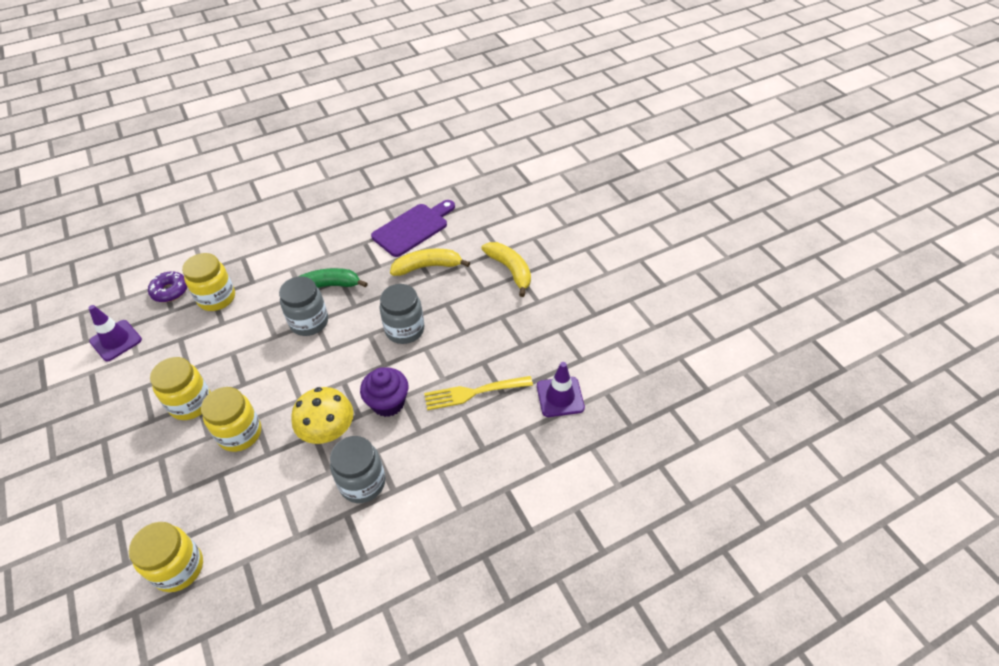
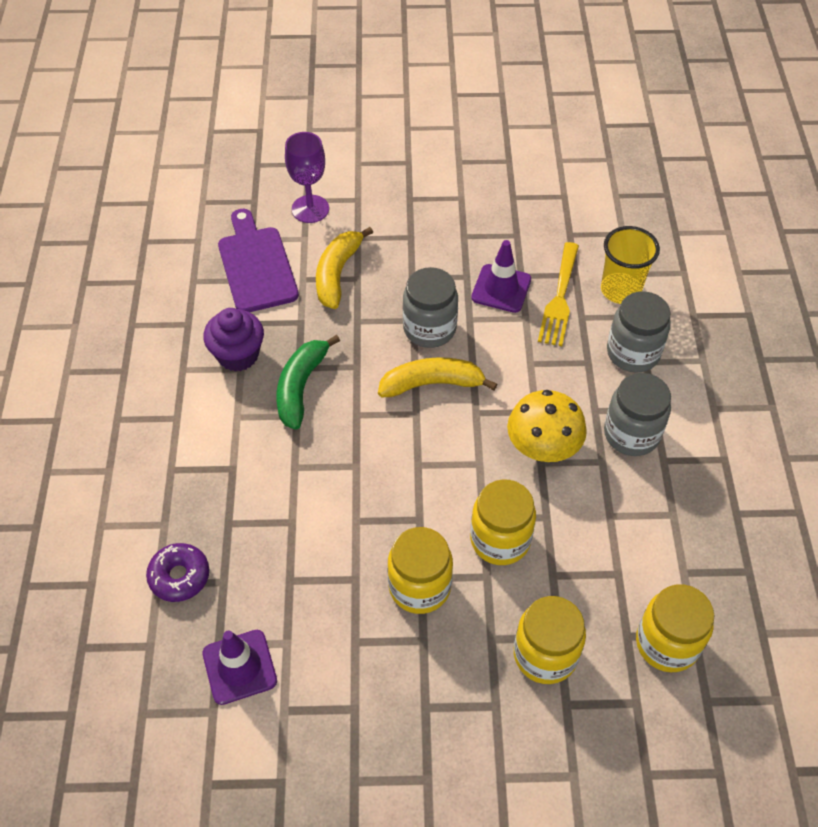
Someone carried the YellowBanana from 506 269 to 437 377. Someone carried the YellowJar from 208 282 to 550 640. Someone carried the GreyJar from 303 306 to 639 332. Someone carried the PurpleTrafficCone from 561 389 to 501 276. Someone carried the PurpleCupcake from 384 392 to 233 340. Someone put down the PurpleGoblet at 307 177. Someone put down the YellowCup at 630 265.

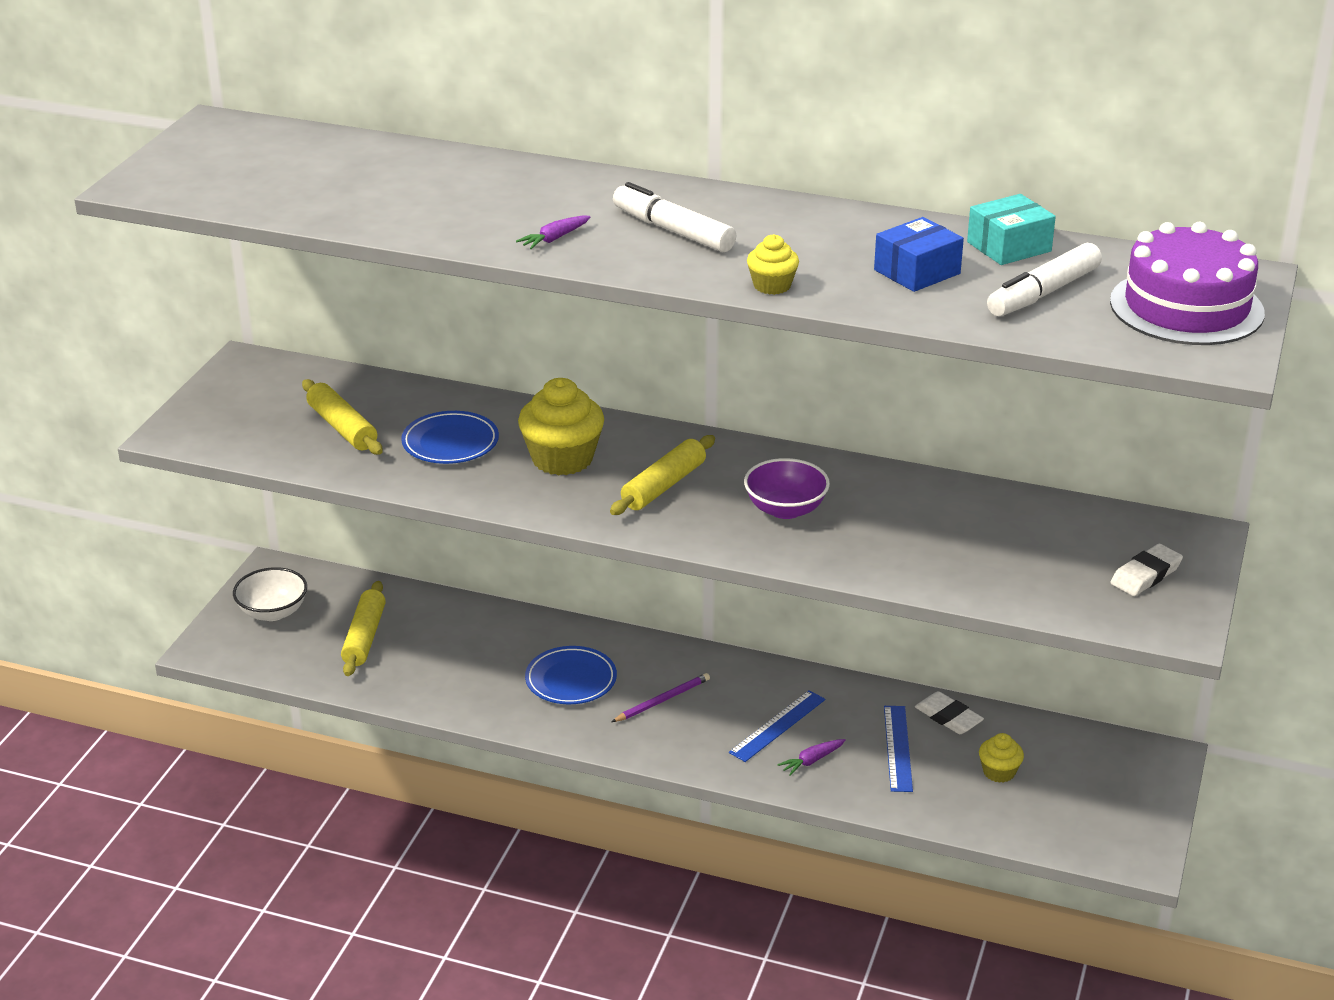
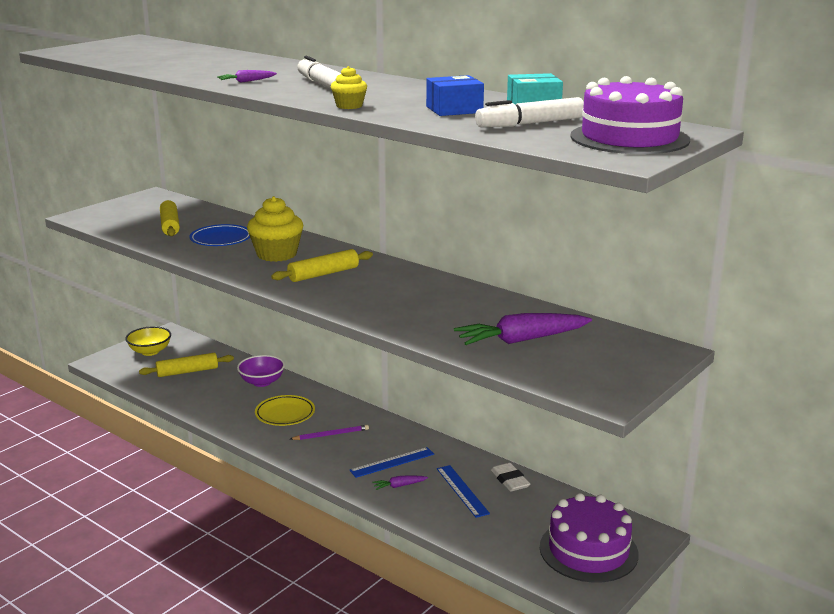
Someone carried the PurpleBowl from 787 488 to 261 371. Someone took away the WhiteEraser at 1146 570. Someone repainted the WhiteBowl at 270 594, which became the YellowBowl at 148 341. Someone rotated the YellowRollingPin at 363 628 by 45 degrees clockwise. Someone repainted the BluePlate at 571 675, which became the YellowPlate at 285 410. Someone rotated the BlueRuler at 898 749 by 45 degrees counterclockwise. Someone took away the YellowCupcake at 1001 758. Someone put down the PurpleCarrot at 523 329. Someone put down the PurpleCake at 589 538.

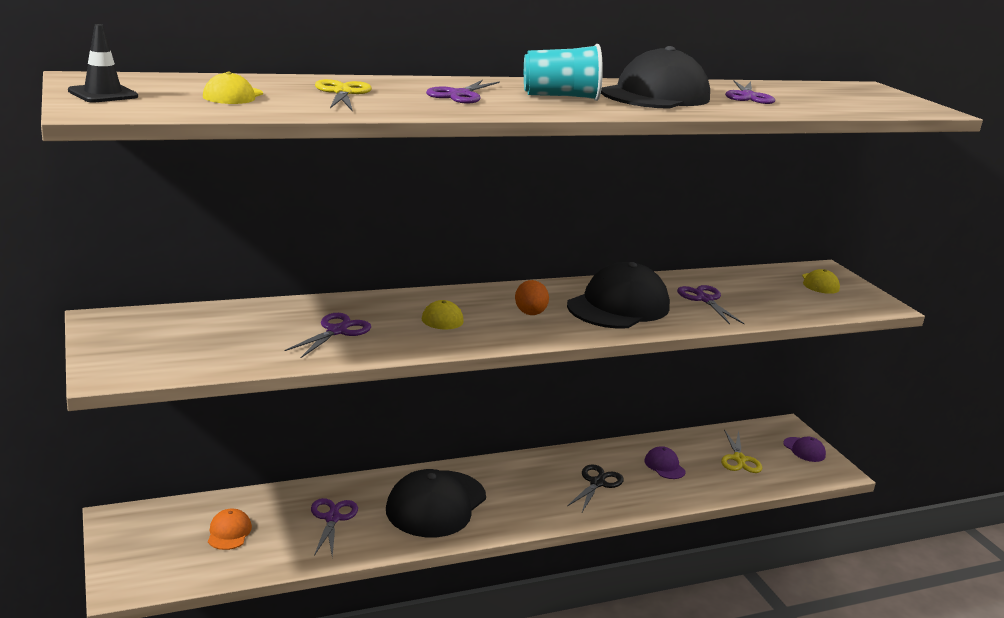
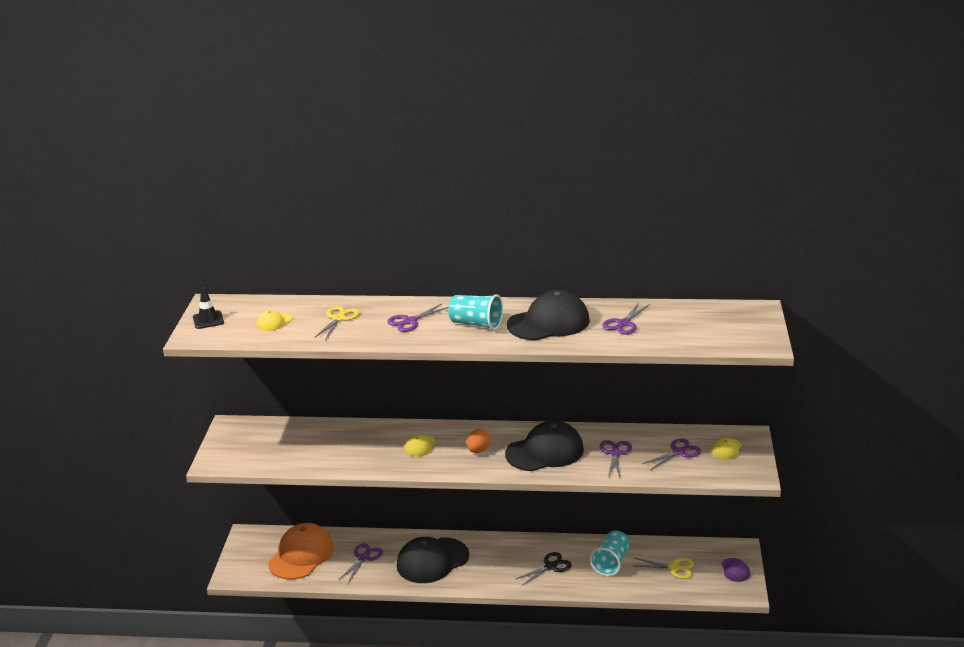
Someone carried the PurpleScissors from 327 336 to 671 454. Someone rotated the YellowScissors at 741 451 by 105 degrees counterclockwise. Someone swapped the PurpleCap at 664 462 for the TurquoiseCup at 610 553. Someone scaled the OrangeCap at 230 529 by 2.21.

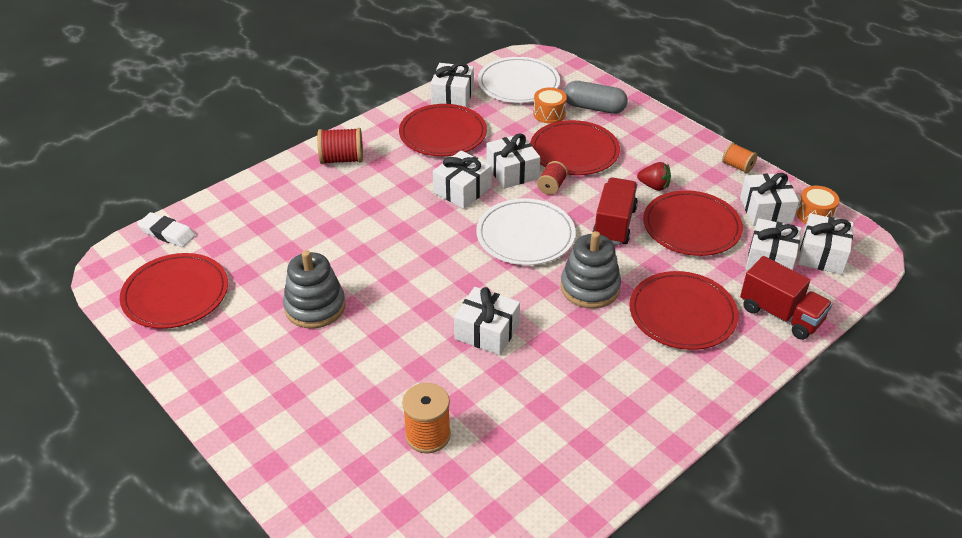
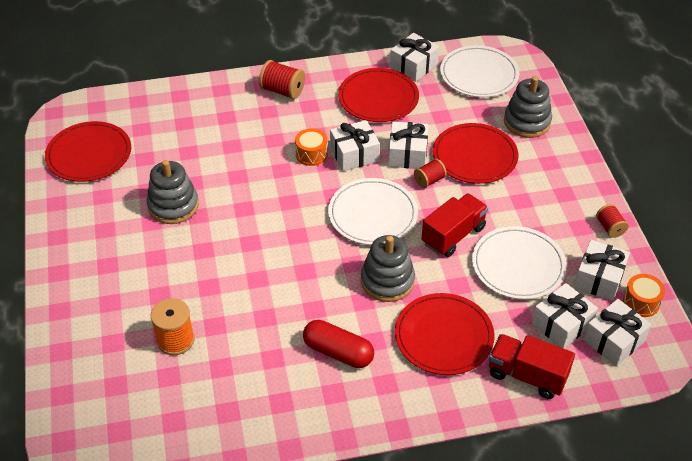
Someone swapped the GreyCapsule at 596 97 for the GreyStackingToy at 528 107. Someone carried the OrangeDrum from 550 105 to 311 147. Someone repainted the OrangeSpool at 739 158, which became the RedSpool at 612 221. Someone took away the RedStrawberry at 654 176. Someone repainted the RedPlate at 693 223, which became the WhitePlate at 519 263. Someone took away the WhiteEraser at 167 229. Someone rotated the RedTruck at 786 298 by 135 degrees clockwise. Someone took away the WhiteGift at 487 321. Someone put down the RedCapsule at 338 344.

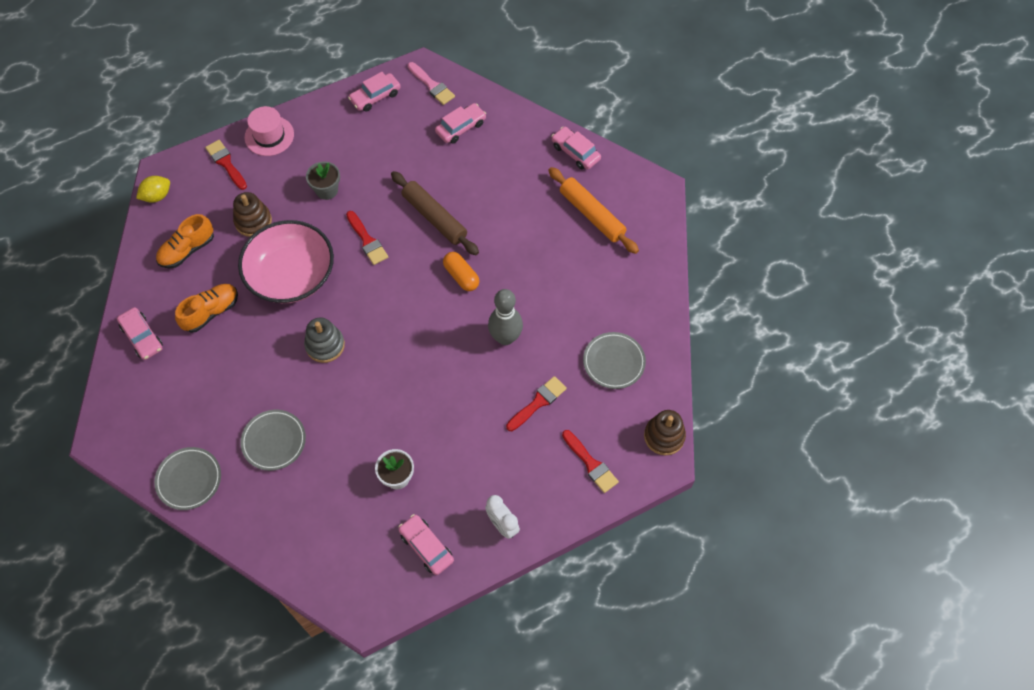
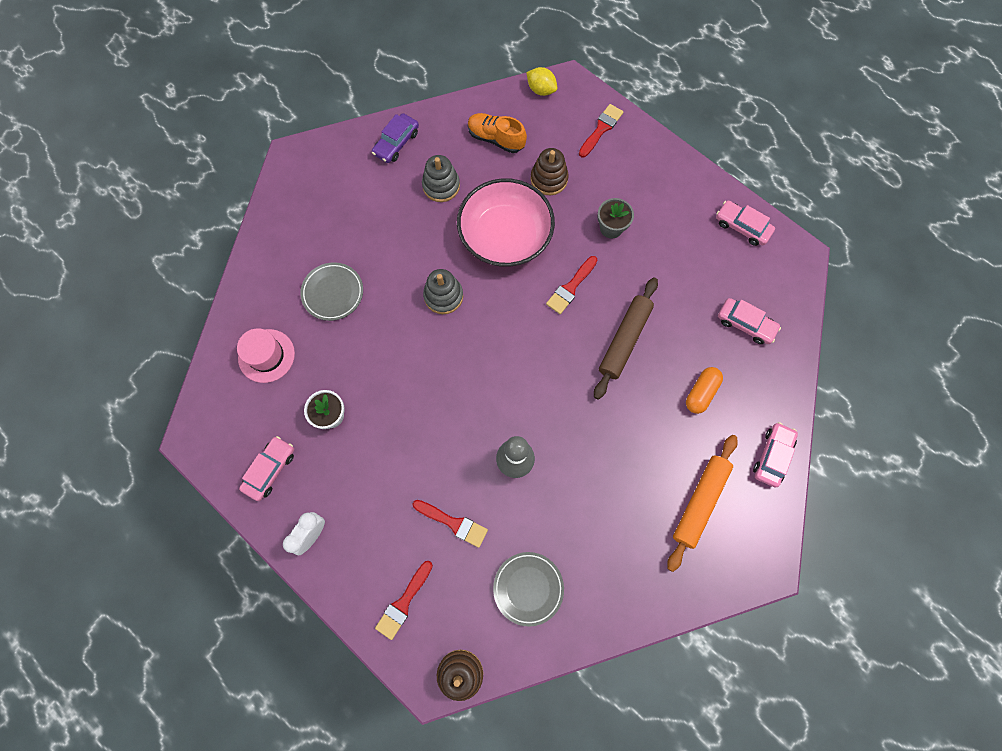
Someone took away the PinkBrush at 431 83. Someone carried the PinkHat from 269 131 to 266 355. Someone carried the OrangeCapsule from 461 271 to 704 390. Someone swapped the OrangeShoe at 206 308 for the GreyStackingToy at 441 178. Someone repainted the PinkCar at 140 333, which became the PurpleCar at 395 138. Someone took away the GreyPlate at 187 478.

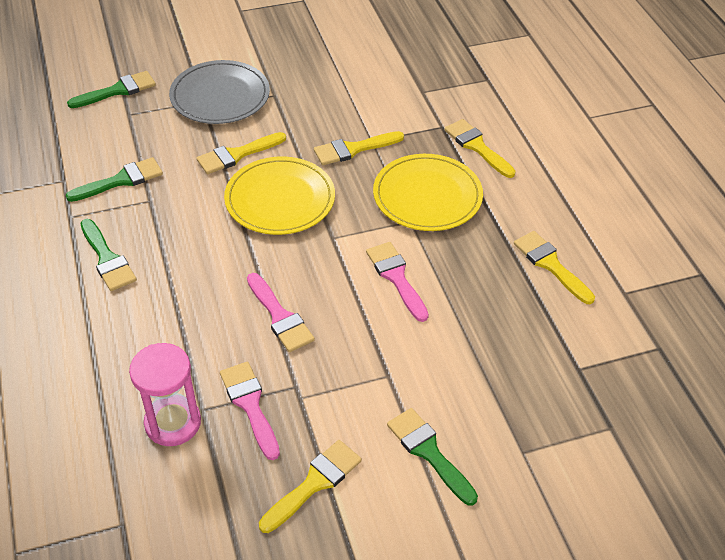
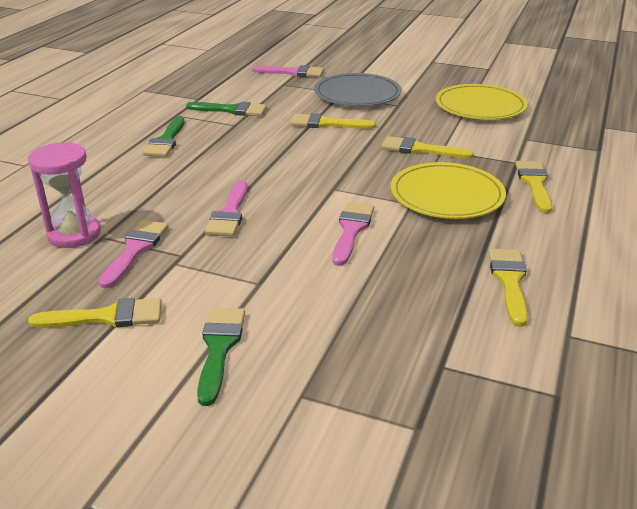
Someone repainted the GreenBrush at 111 89, which became the PinkBrush at 288 71. Someone carried the YellowPlate from 279 195 to 482 102.

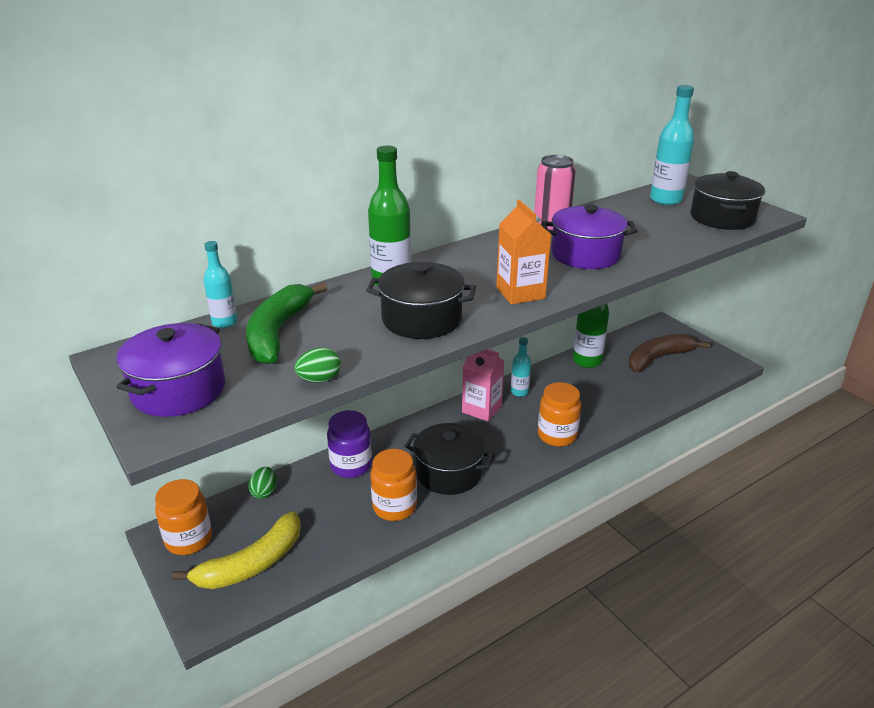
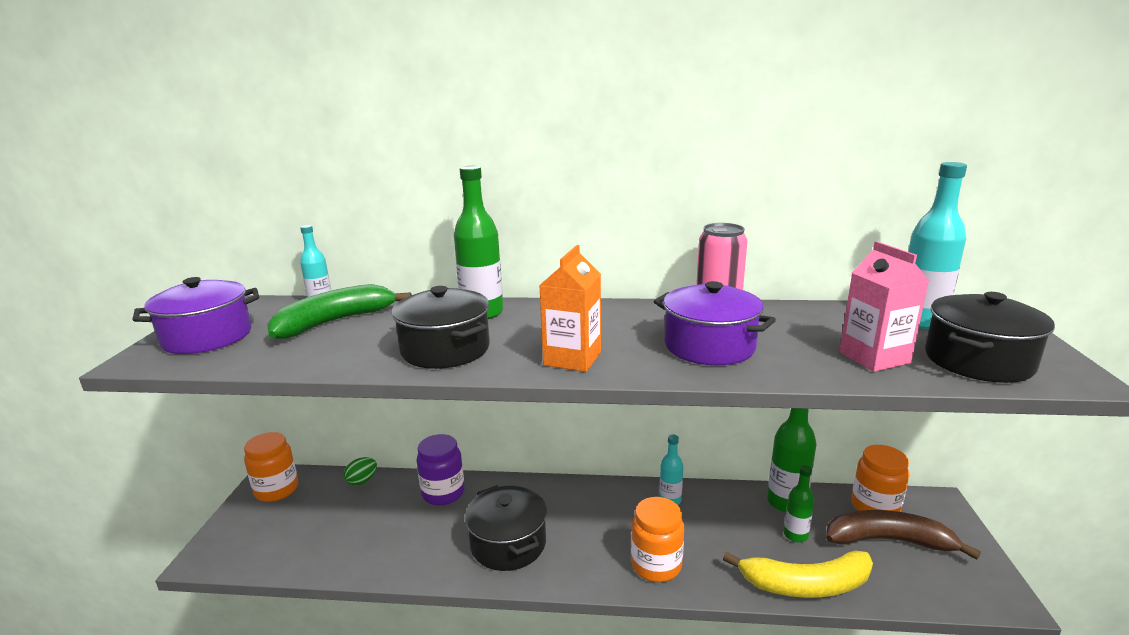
Someone took away the GreenEgg at 317 365. Someone carried the PinkCarton from 483 385 to 884 306. Someone carried the OrangeJar from 393 485 to 880 478. Someone carried the YellowBanana from 236 550 to 798 574. Someone put down the GreenBottle at 799 503.

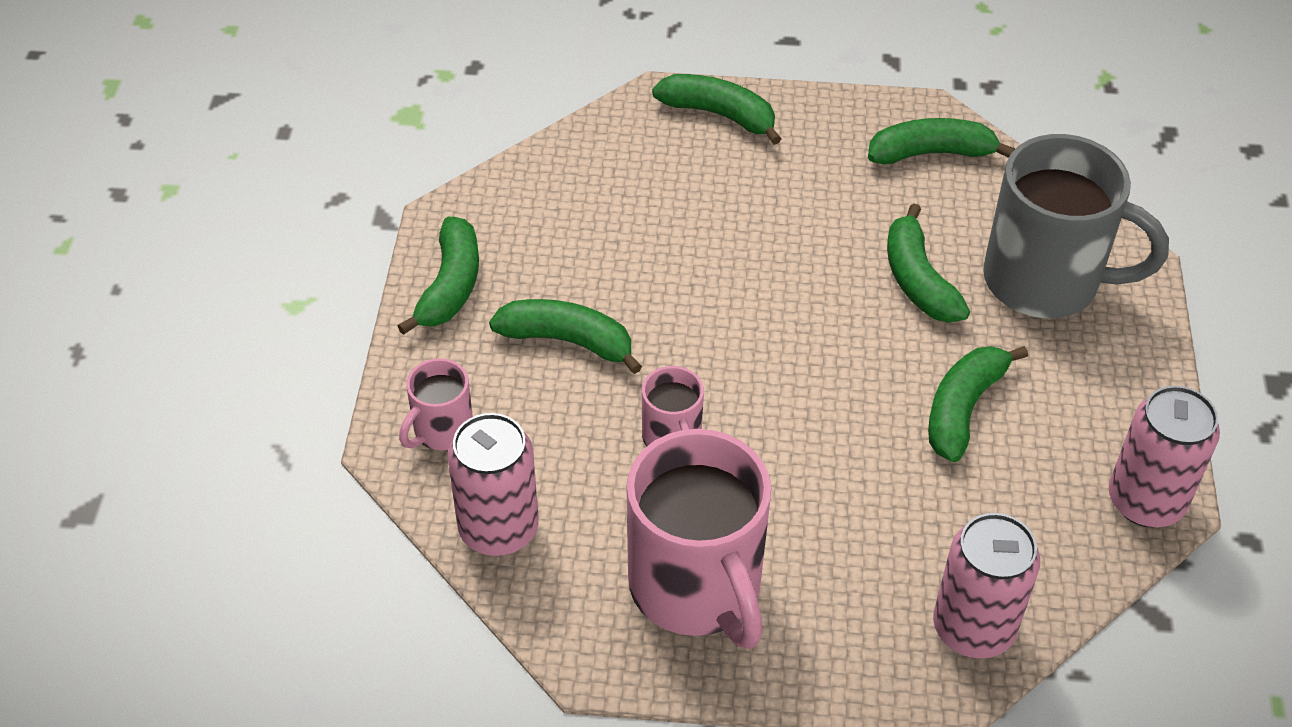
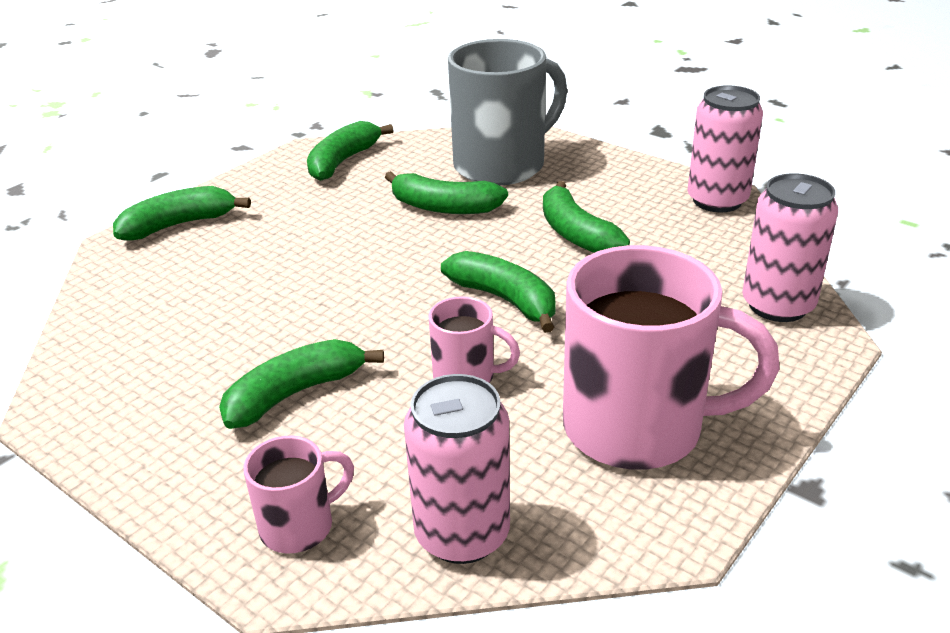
Someone carried the GreenBanana from 438 276 to 498 292. Someone rotated the PinkMug at 436 404 by 105 degrees counterclockwise.

